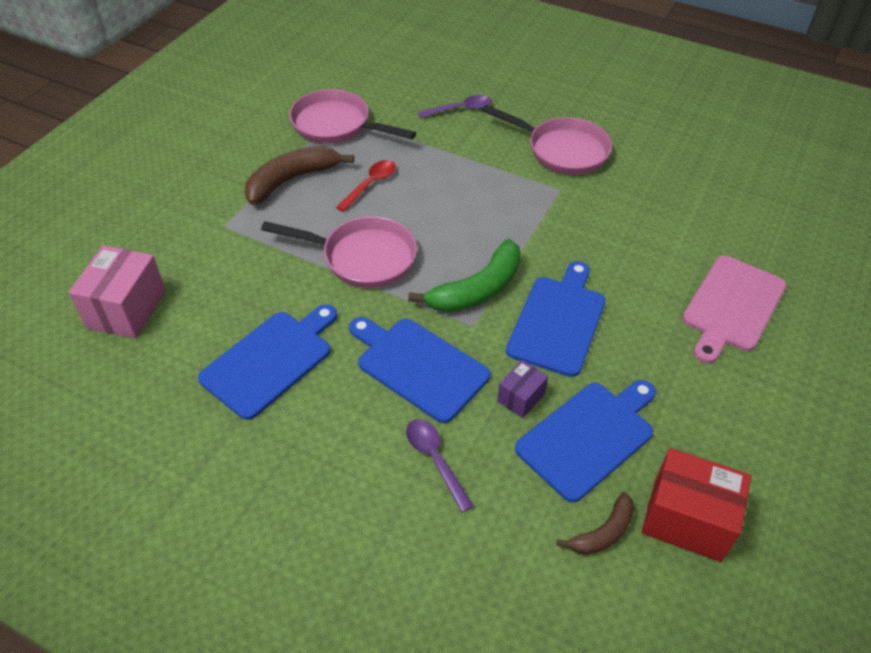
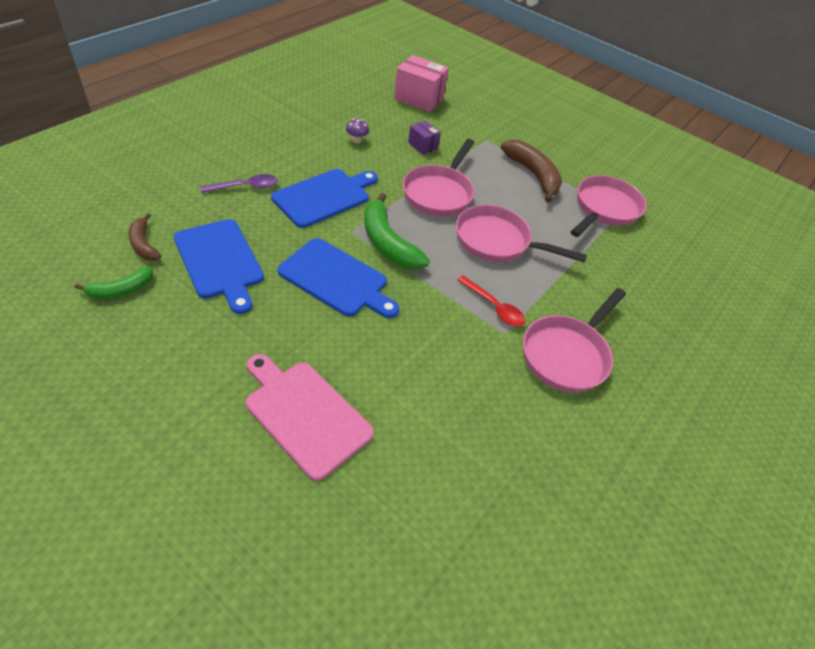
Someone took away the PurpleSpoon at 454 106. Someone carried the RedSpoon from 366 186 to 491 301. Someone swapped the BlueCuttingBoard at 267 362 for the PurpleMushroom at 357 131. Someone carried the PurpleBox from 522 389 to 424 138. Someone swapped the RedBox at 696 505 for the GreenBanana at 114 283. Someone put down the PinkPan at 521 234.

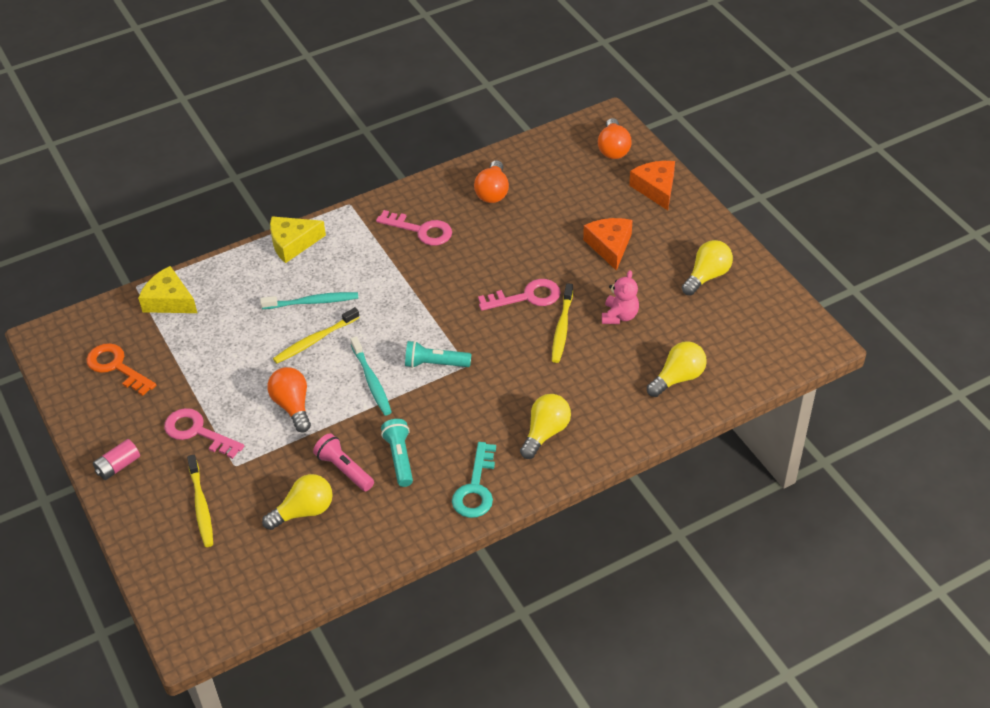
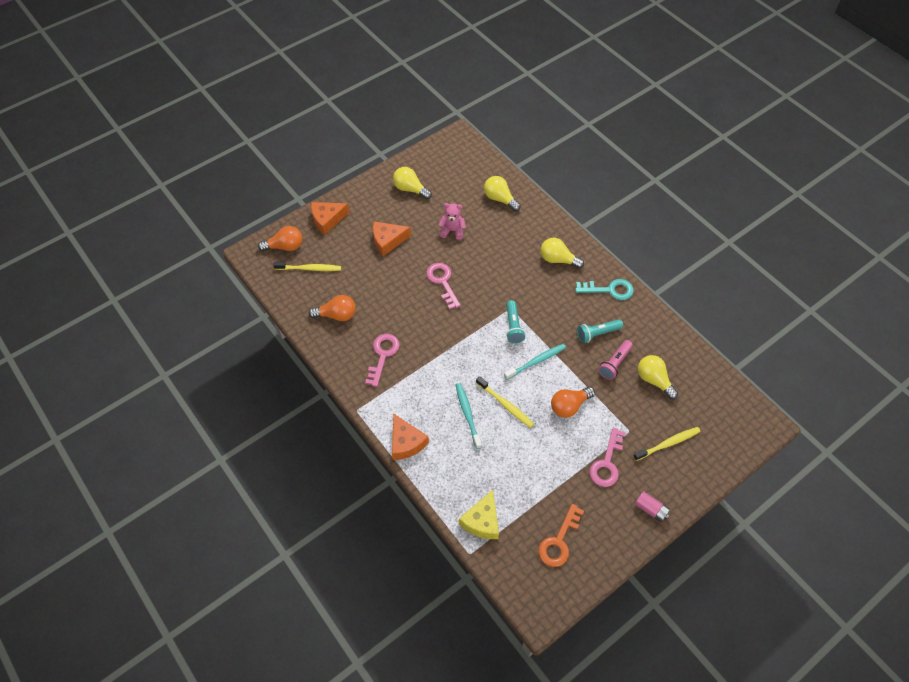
Someone repainted the YellowCheese at 298 239, which became the OrangeCheese at 410 437. Someone carried the YellowToothbrush from 562 323 to 307 266.

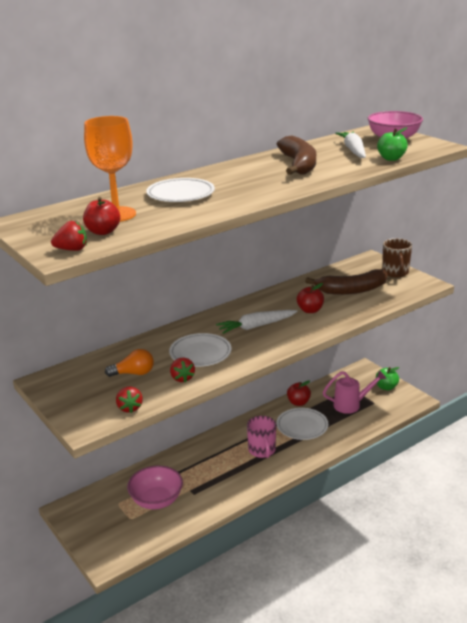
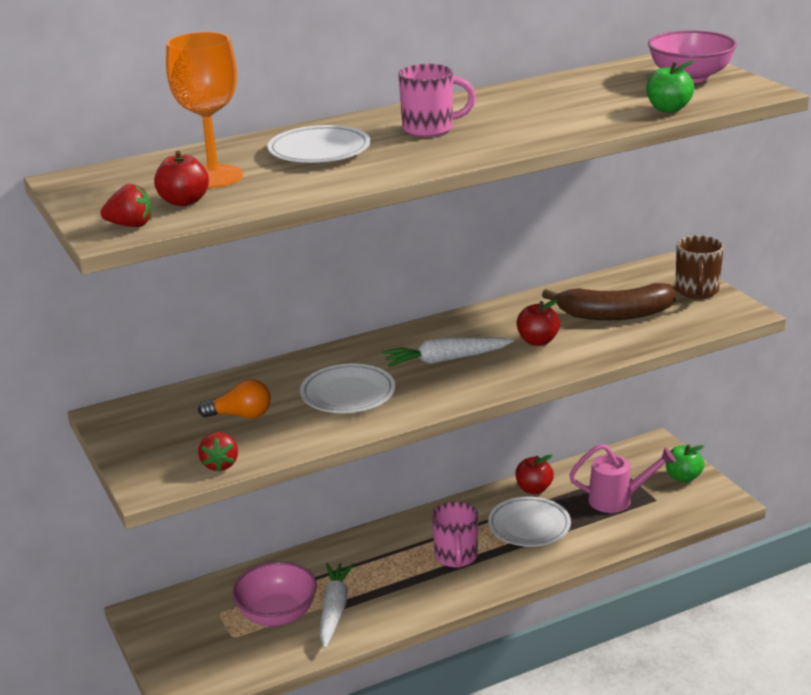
Someone carried the WhiteCarrot from 350 145 to 337 605. Someone took away the BrownBanana at 296 155. Someone took away the RedStrawberry at 182 370. Someone put down the PinkMug at 437 100.

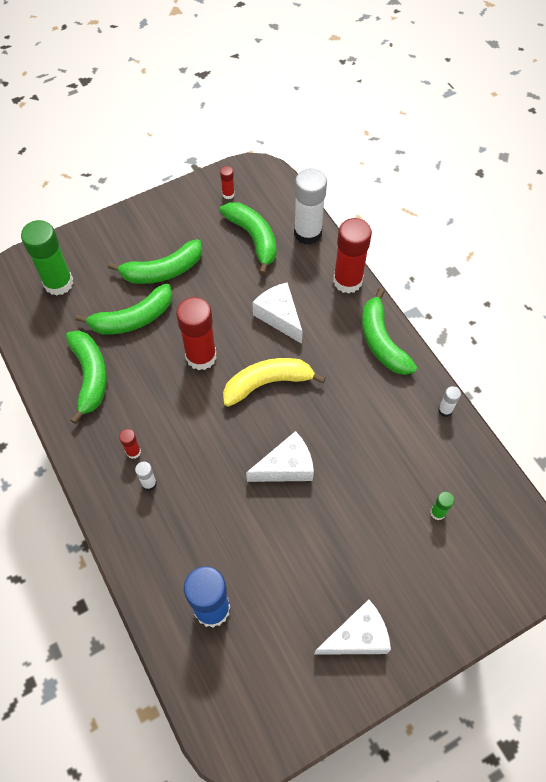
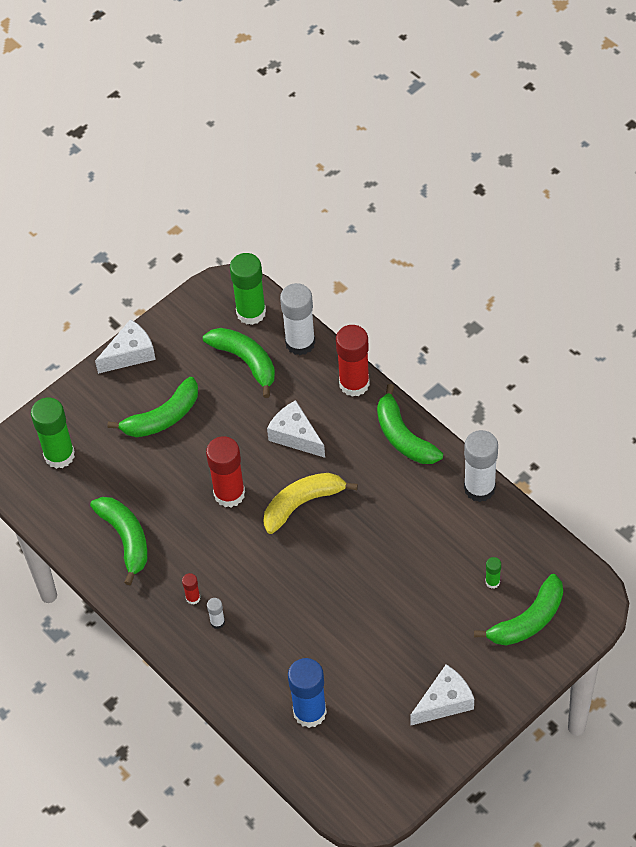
Someone took away the RedGlueStick at 227 182. Someone carried the GreenBanana from 124 309 to 518 609. Someone scaled the WhiteGlueStick at 449 401 by 2.22. Someone carried the WhiteCheese from 280 456 to 125 346. Someone put down the GreenGlueStick at 248 289.

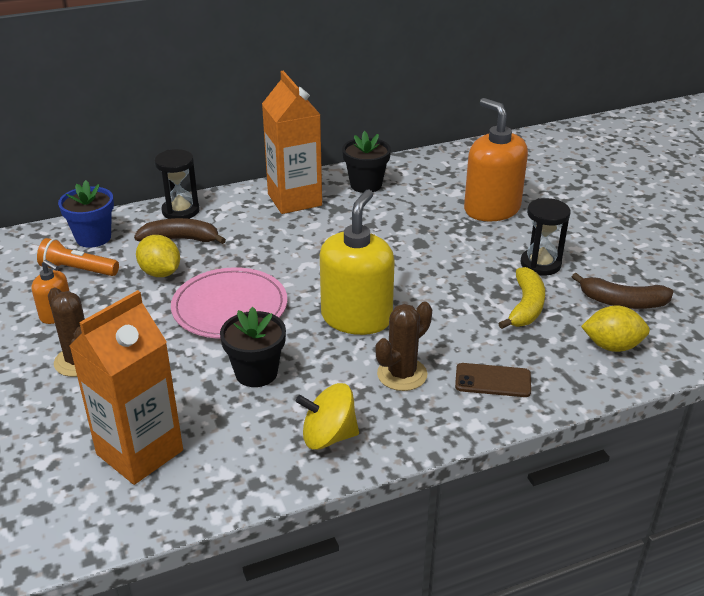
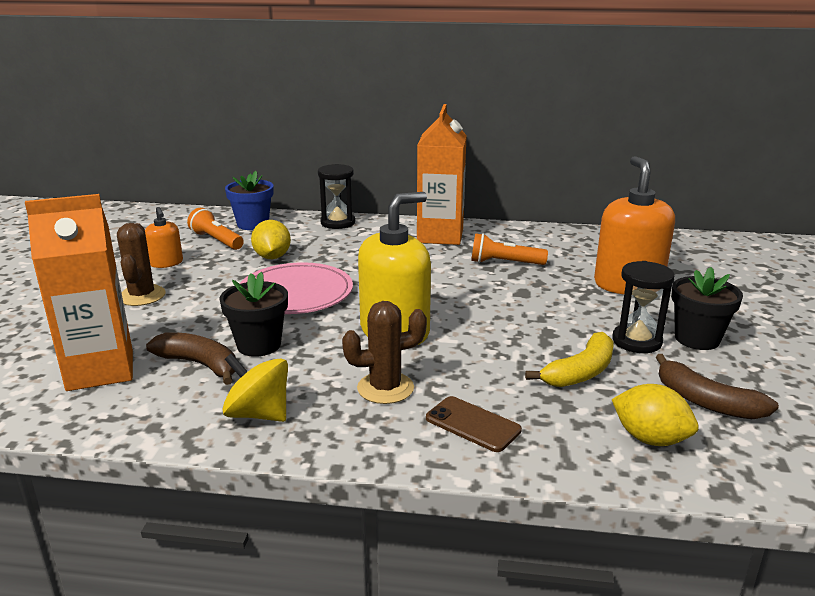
Someone carried the BlackFlowerPot from 366 162 to 707 308. Someone carried the BrownBanana from 180 231 to 191 358. Someone put down the OrangeFlashlight at 509 249.

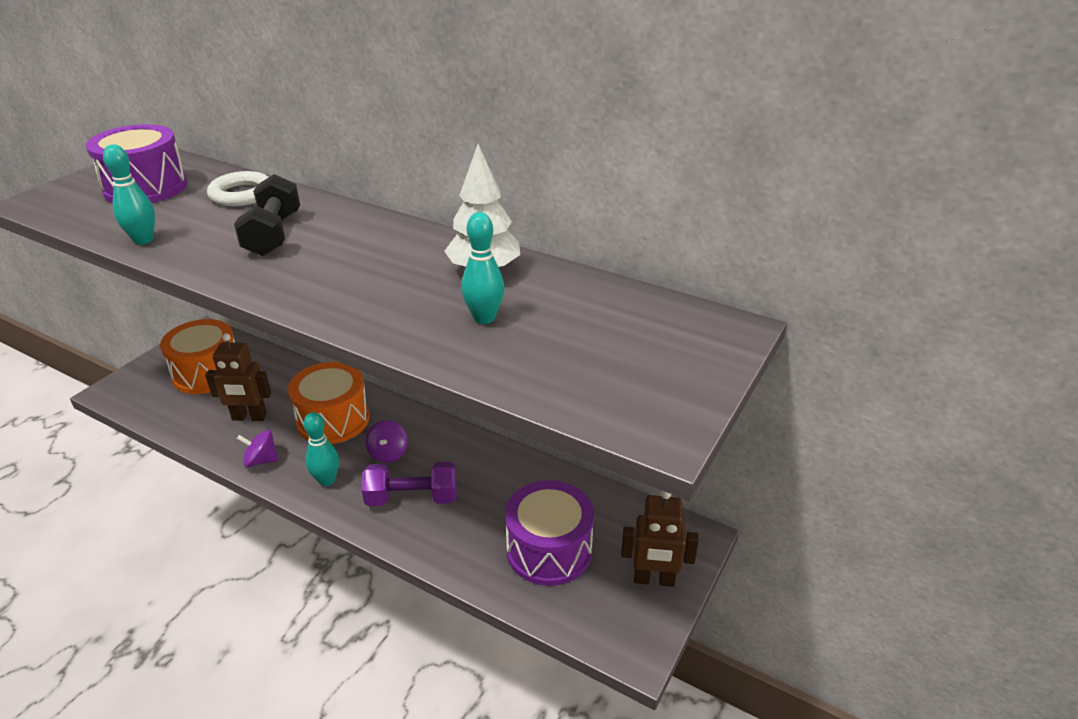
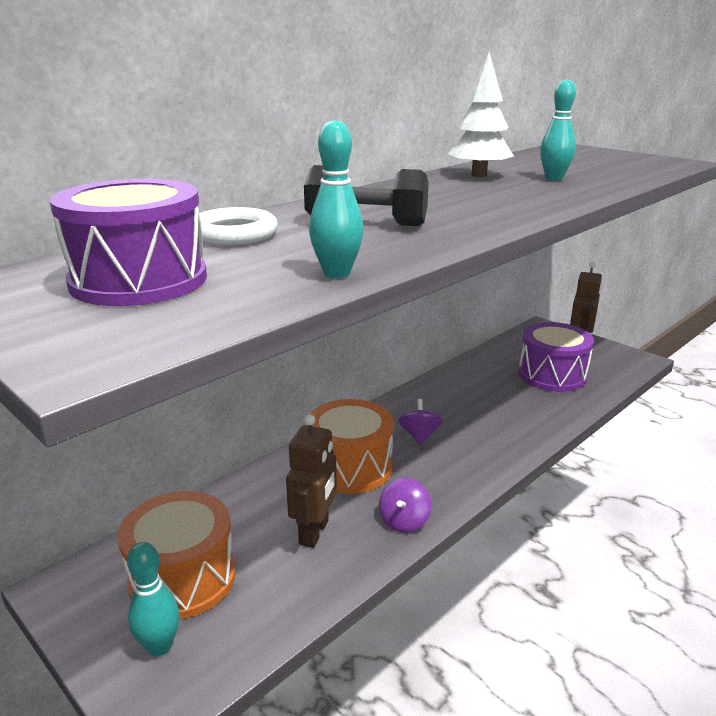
Someone carried the TurquoiseBowlingPin from 321 449 to 153 599. Someone rotated the PurpleSpinningTop at 386 441 by 105 degrees counterclockwise. Someone took away the PurpleDumbbell at 409 484.

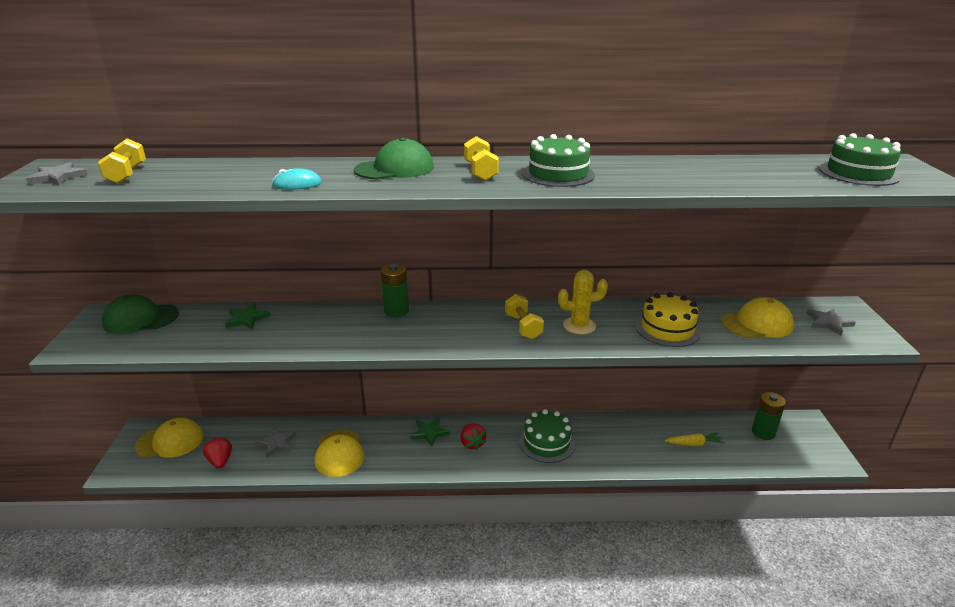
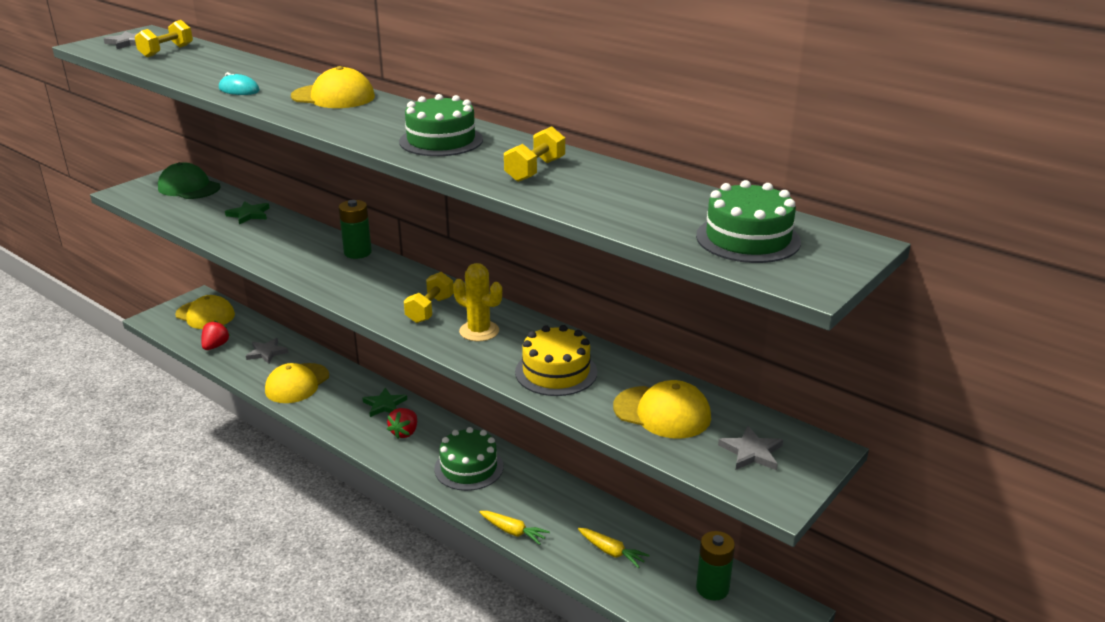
Someone carried the YellowDumbbell from 481 158 to 534 154. Someone repainted the GreenCap at 394 158, which became the YellowCap at 333 87. Someone put down the YellowCarrot at 514 528.

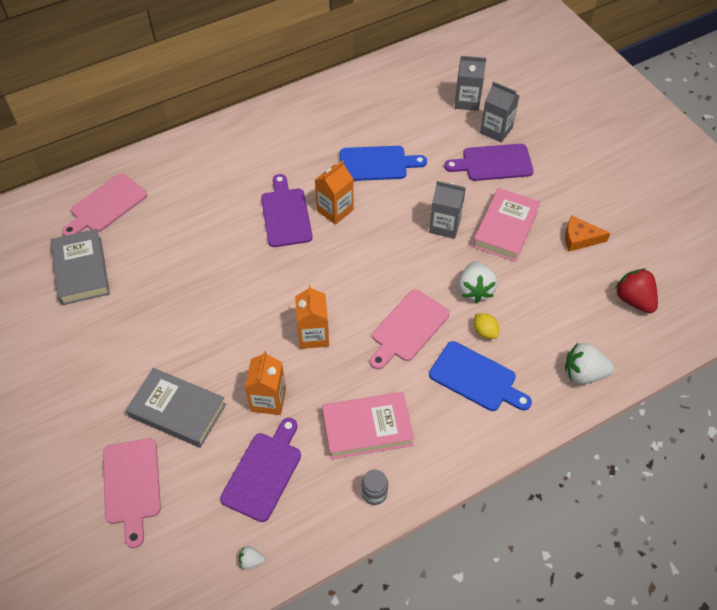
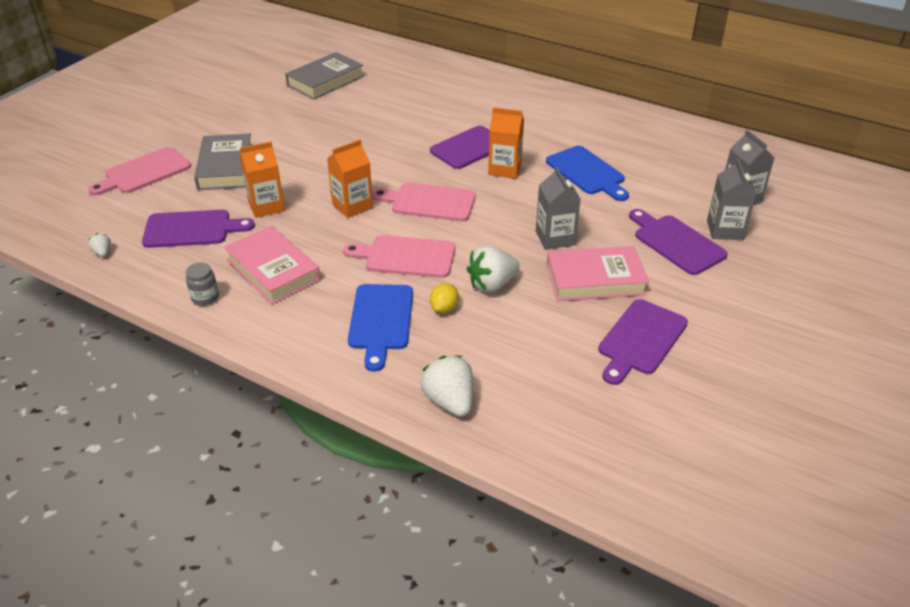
Someone carried the PinkCuttingBoard from 104 205 to 424 201. Someone swapped the OrangeCheese at 587 234 for the PurpleCuttingBoard at 643 342. Someone took away the RedStrawberry at 636 290.

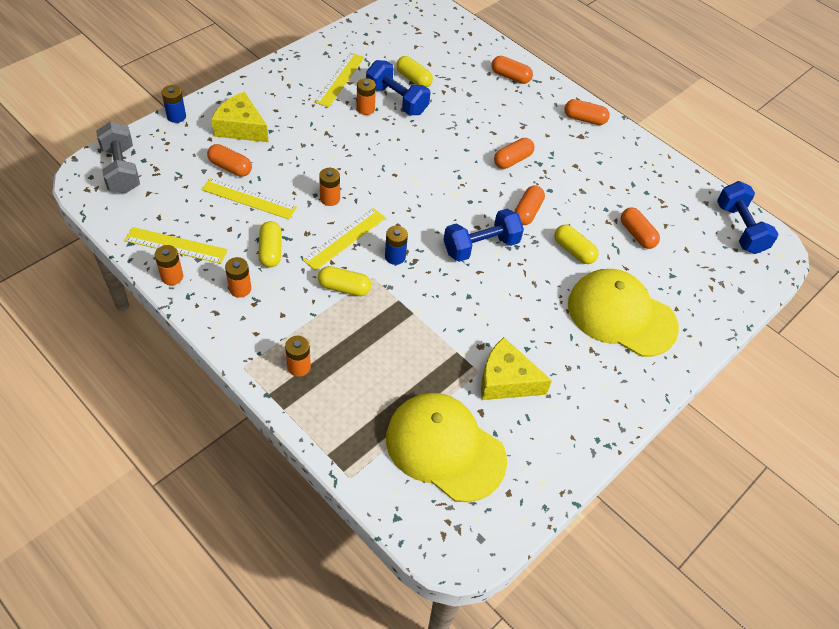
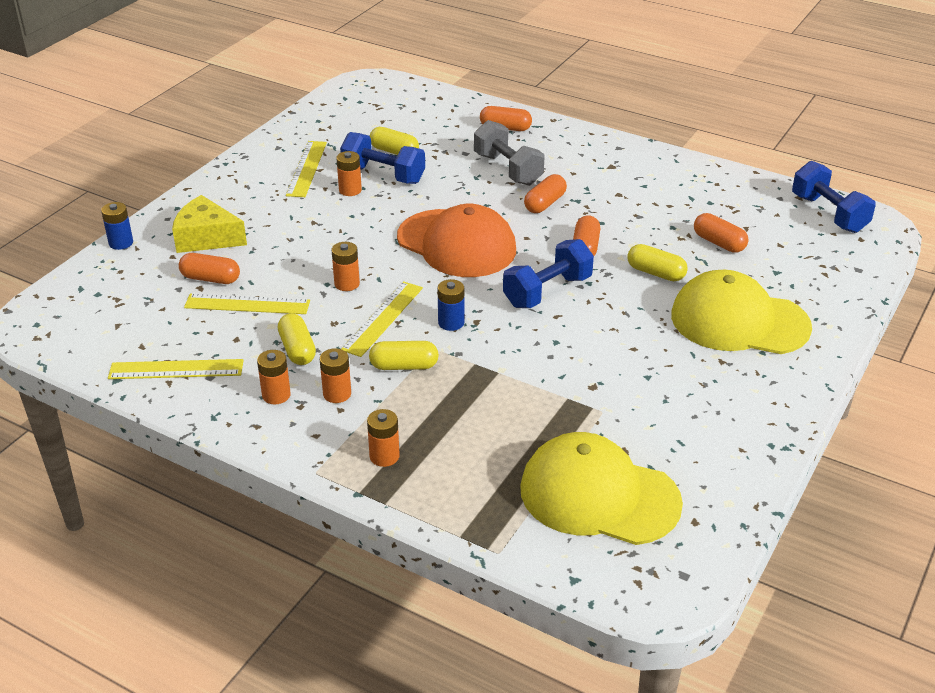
Someone took away the OrangeCapsule at 587 112. Someone carried the GreyDumbbell from 118 157 to 509 153. Someone carried the OrangeBattery from 169 265 to 335 375. Someone took away the YellowCheese at 516 368. Someone put down the OrangeCap at 456 240.

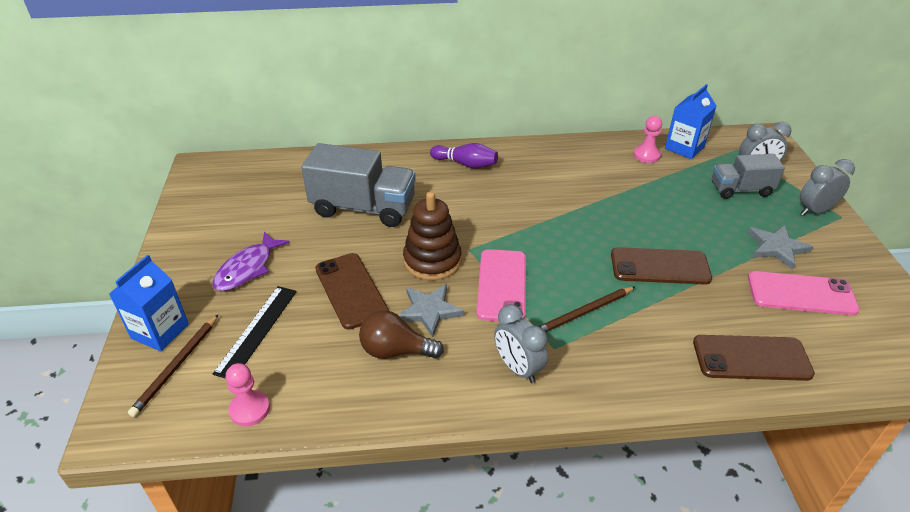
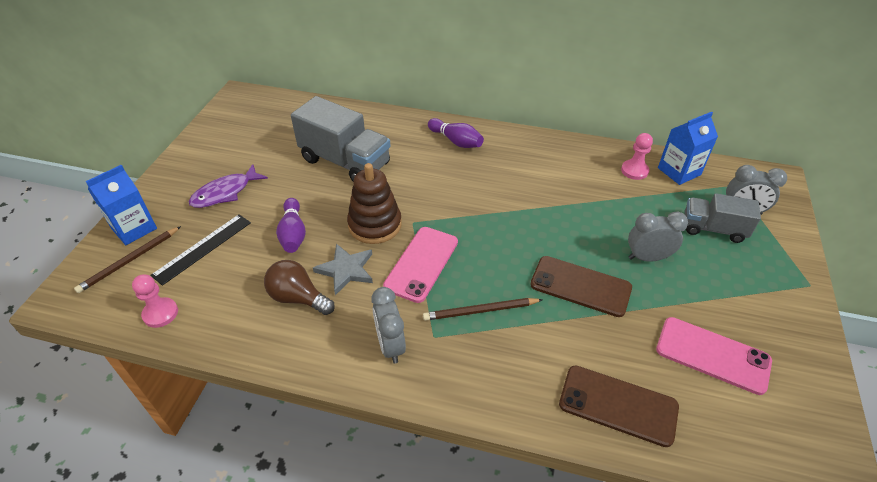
Someone carried the GreyClock from 827 187 to 658 237. Someone took away the GreyStar at 780 247. Someone swapped the BrownPhone at 352 291 for the PurpleBowlingPin at 291 225.

